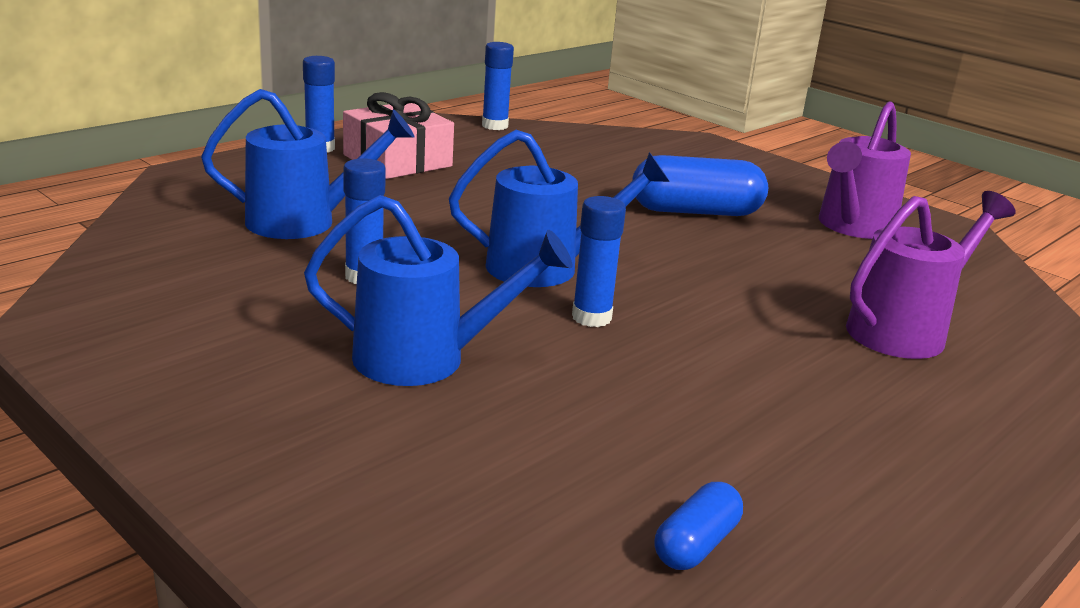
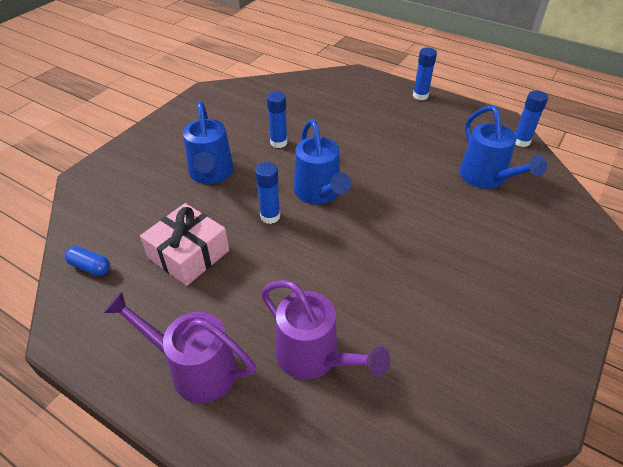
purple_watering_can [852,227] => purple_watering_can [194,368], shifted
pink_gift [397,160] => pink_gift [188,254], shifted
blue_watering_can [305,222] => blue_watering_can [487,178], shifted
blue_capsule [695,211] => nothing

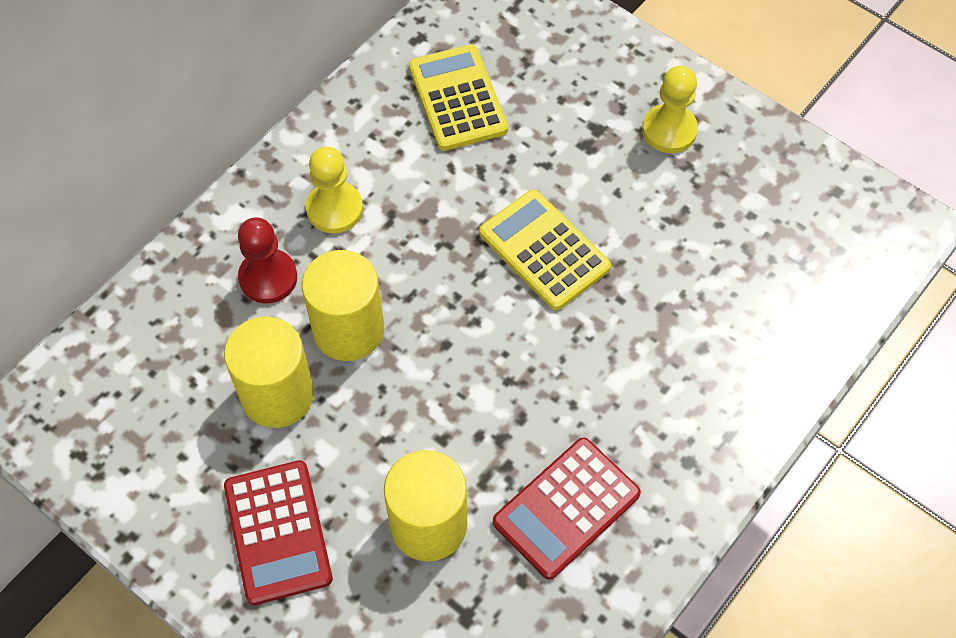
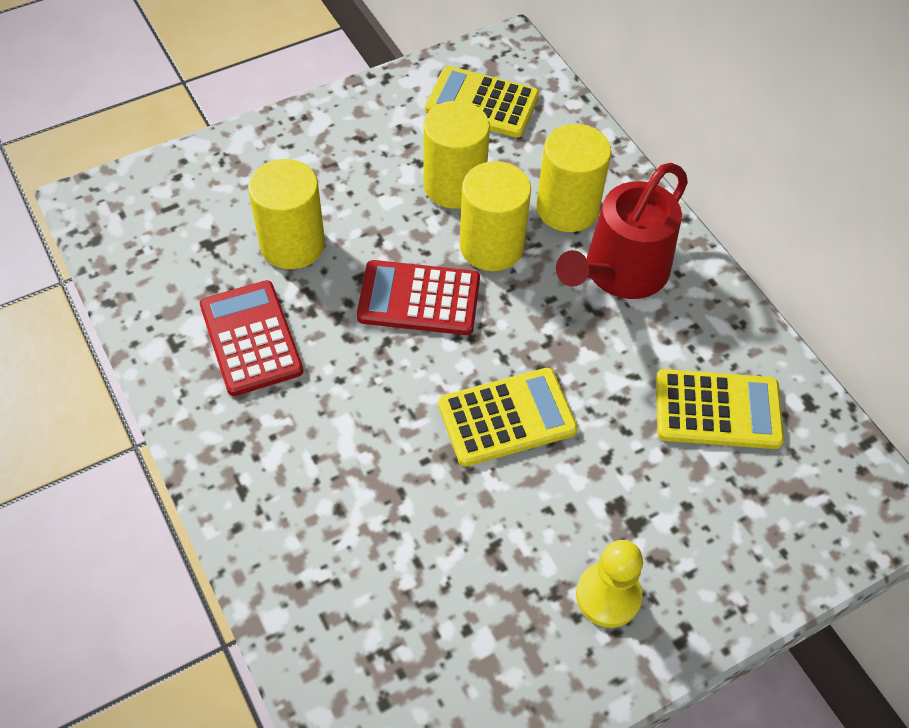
red_calculator [278,532] => red_calculator [419,299], shifted
nothing => yellow_calculator [482,103]
red_pawn [268,277] => yellow_cylinder [567,208]
yellow_pawn [334,209] => red_watering_can [620,272]

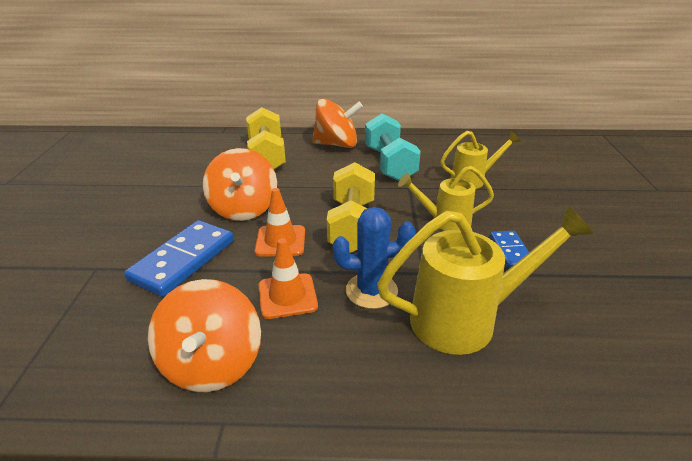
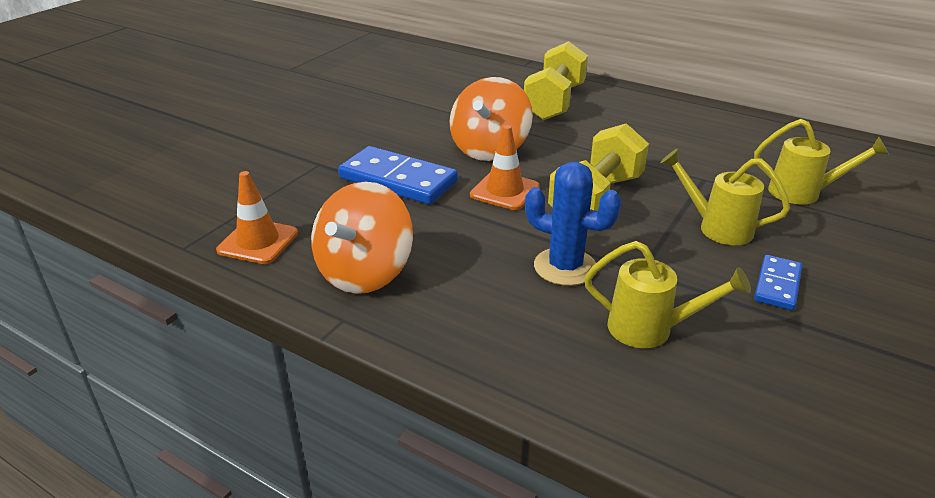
orange_traffic_cone [287,296] => orange_traffic_cone [258,242], shifted
blue_domino [183,260] => blue_domino [398,180], 60 degrees clockwise
yellow_watering_can [465,319] => yellow_watering_can [650,329], x0.60
orange_spinning_top [337,144] => nothing
turquoise_dumbbell [389,164] => nothing

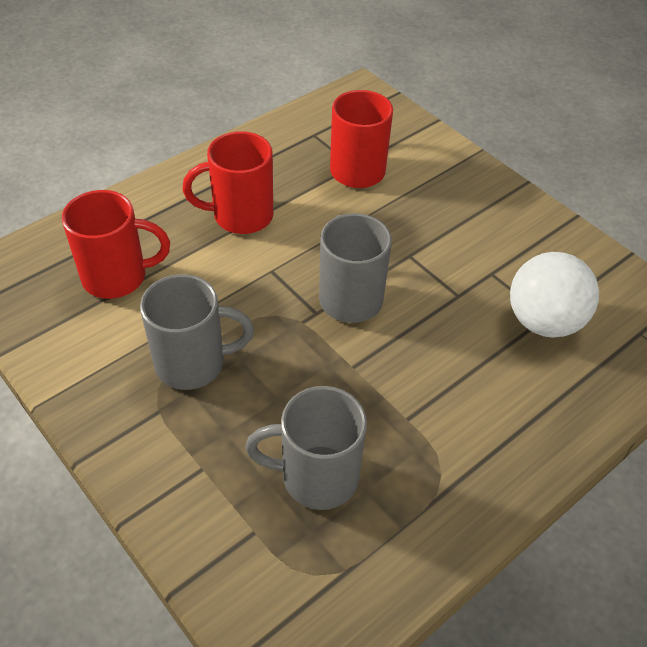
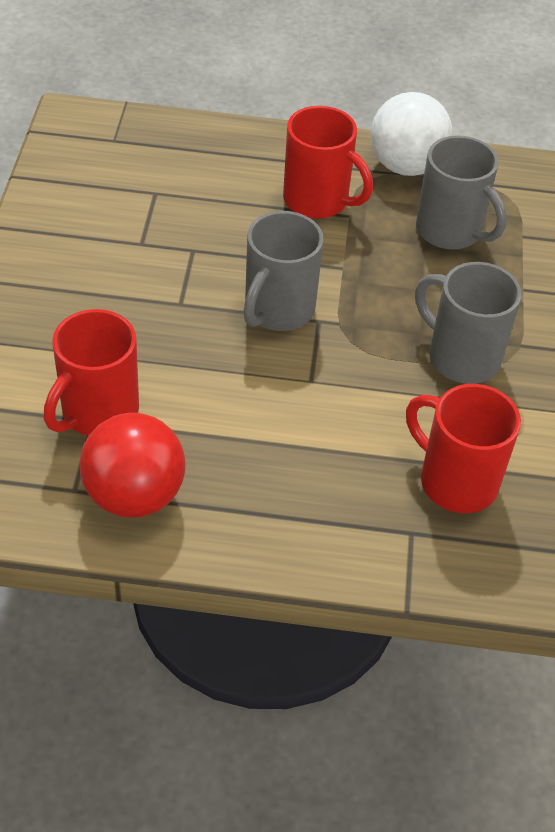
nothing => red_ball [134,495]
red_mug [240,216] => red_mug [318,201], shifted
white_ball [543,321] => white_ball [406,166], shifted

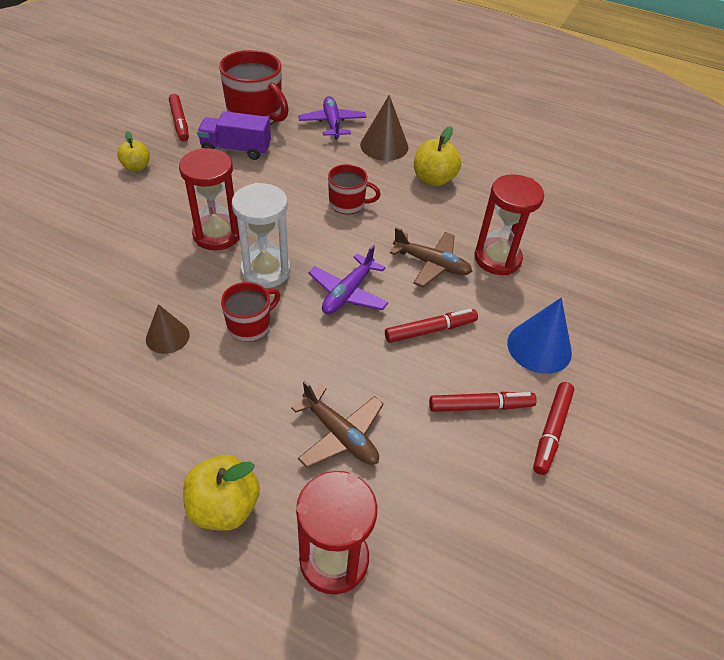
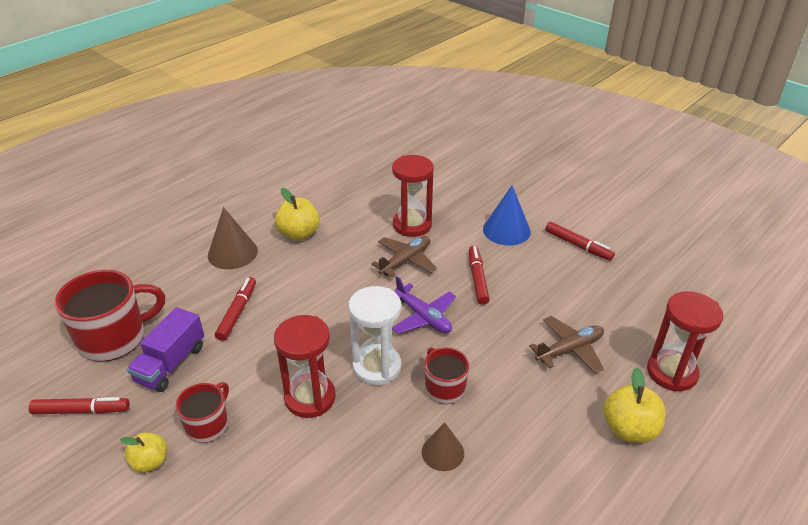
red_mug [348,204] => red_mug [208,425], shifted
red_marker [480,406] => red_marker [237,313], shifted
purple_plane [332,123] => nothing

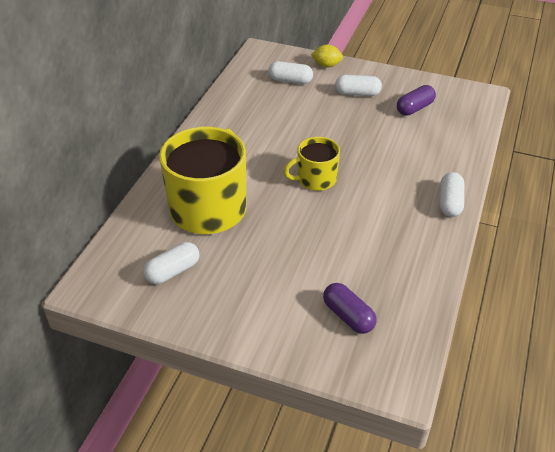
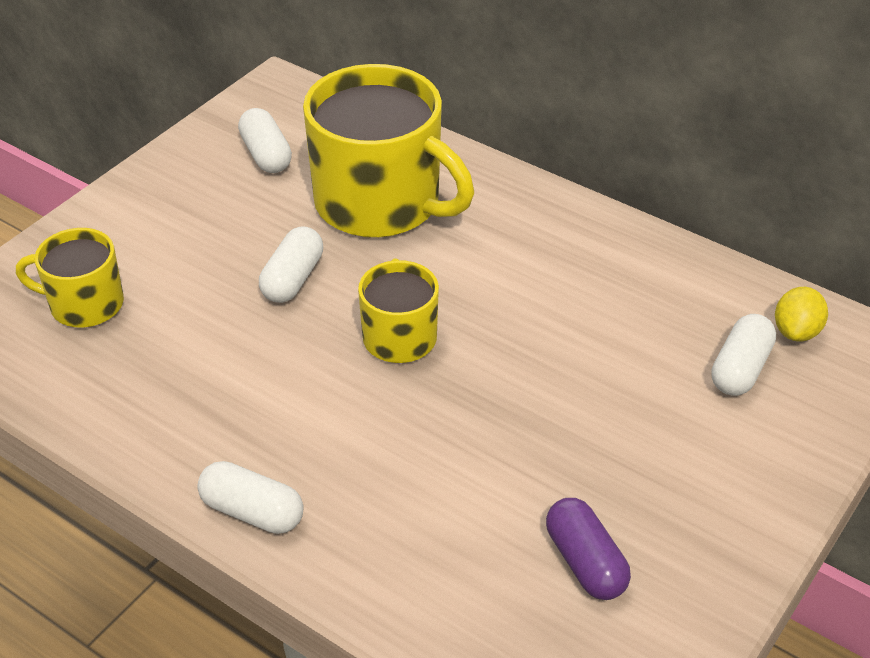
purple_capsule [348,316] => yellow_mug [84,304]
white_capsule [357,93] => white_capsule [292,279], shifted
yellow_lemon [326,65] => yellow_lemon [796,331], shifted

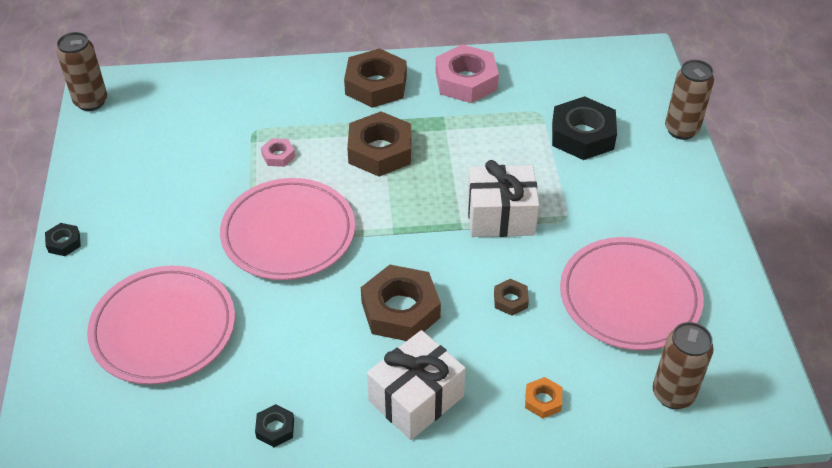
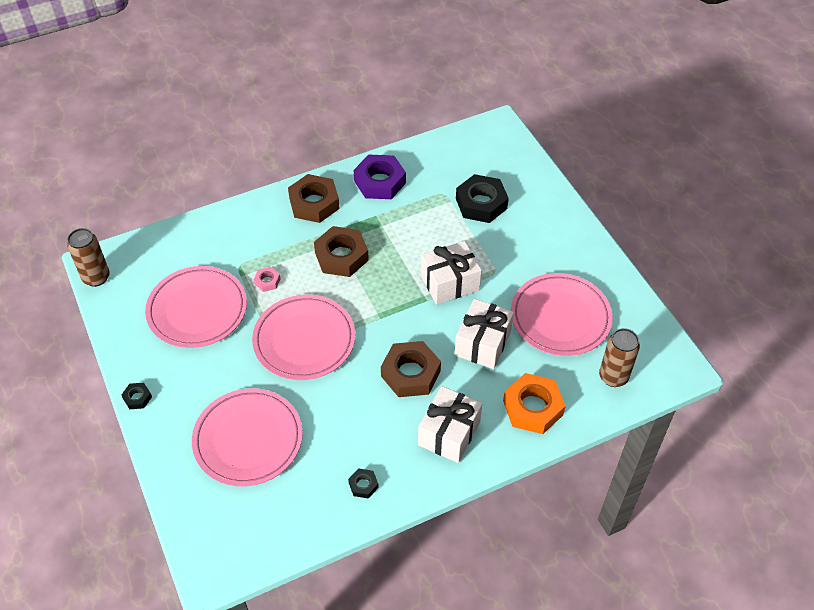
nothing => pink_plate [197,310]
pink_nut [466,81] => purple_nut [380,182]
brown_nut [510,300] => white_gift [482,343]
orange_nut [543,400] => orange_nut [533,408], x2.13
brown_can [681,130] => nothing

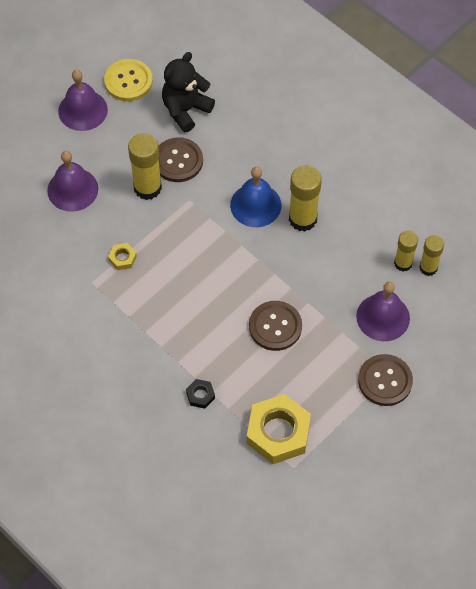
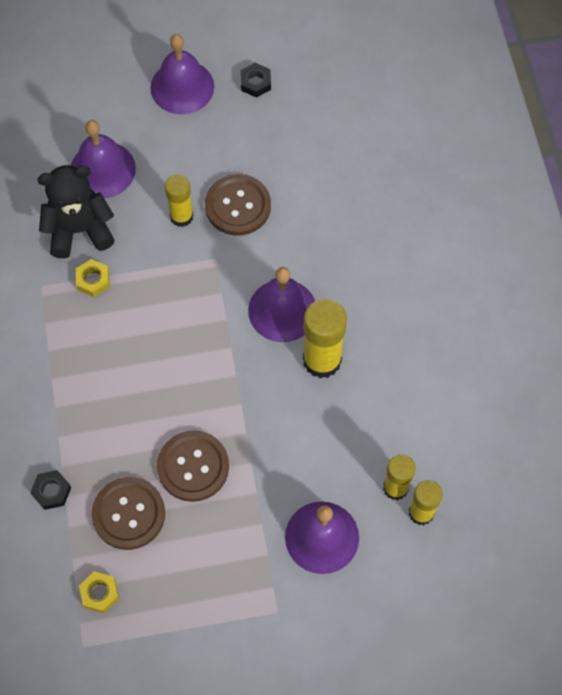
black_teddy_bear [185,110] => black_teddy_bear [79,230], shifted
yellow_nut [278,432] => yellow_nut [99,593], x0.44
brown_button [385,381] => brown_button [128,514], shifted
yellow_glue_stick [147,188] => yellow_glue_stick [181,216], x0.63
yellow_button [128,81] => black_nut [255,83]
blue_bell [255,205] => purple_bell [282,310]

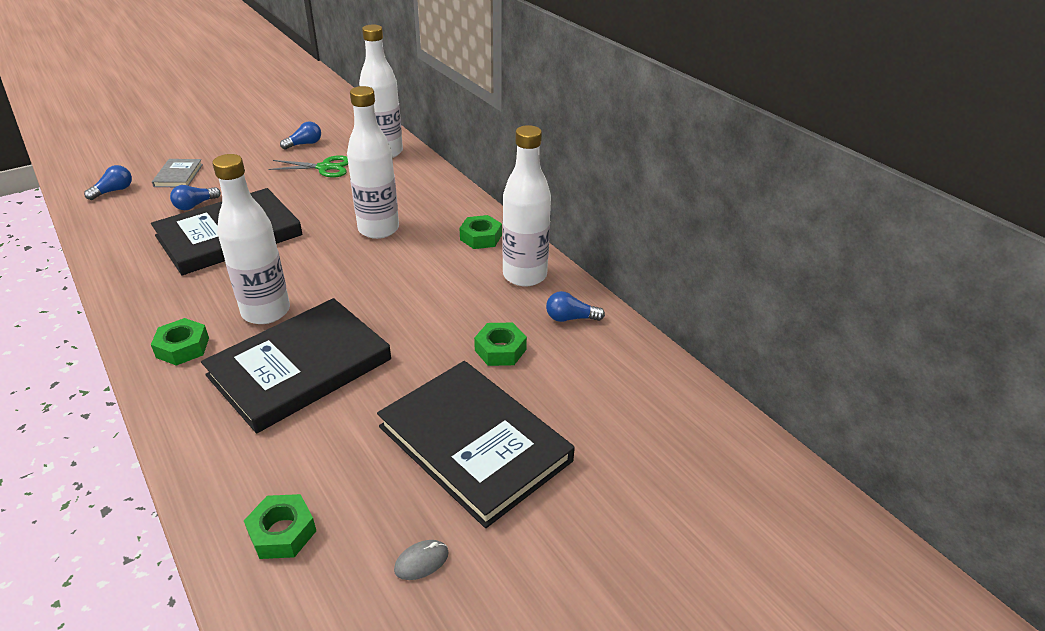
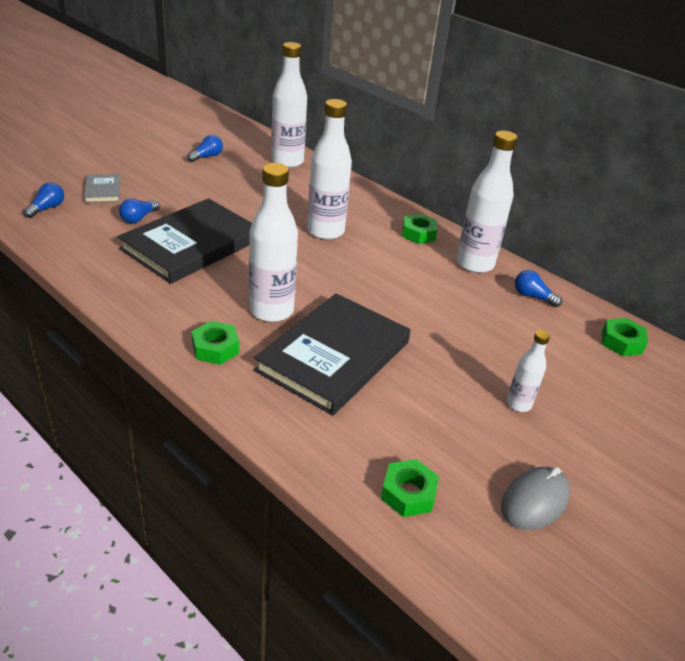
grey_mouse [421,561] => grey_mouse [534,501], x1.83
black_book [474,443] => white_bottle [518,404]
blue_light_bulb [570,318] => blue_light_bulb [532,296], 45 degrees clockwise
green_nut [500,350] => green_nut [621,342], shifted
green_scissors [324,167] => nothing

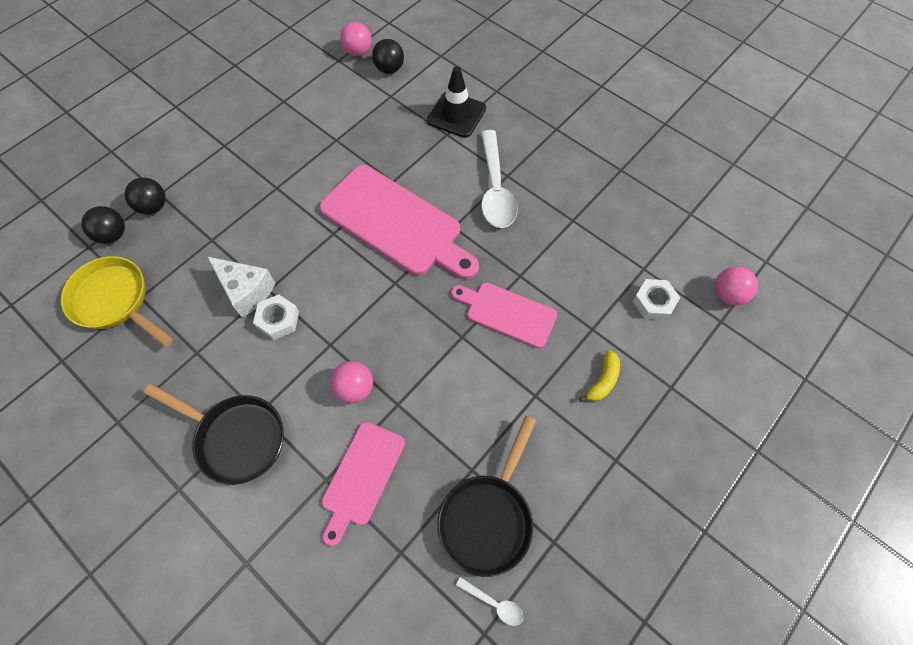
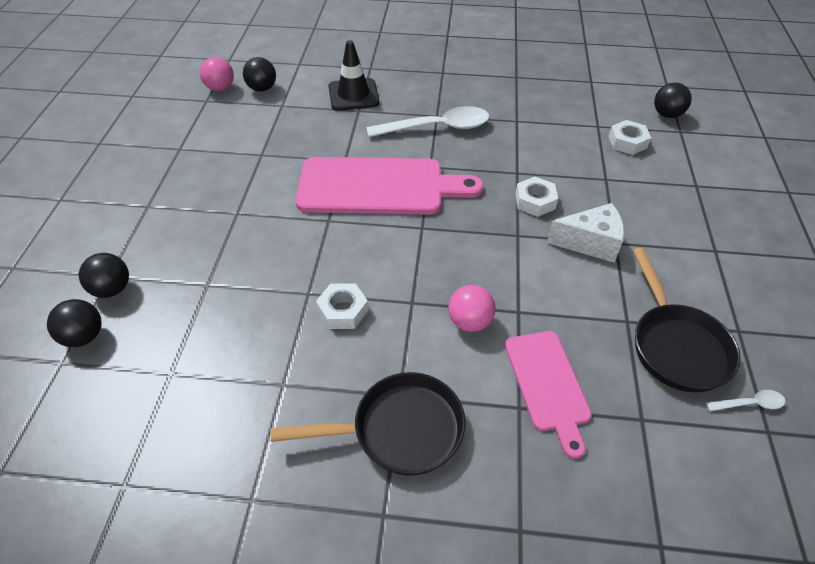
white_spoon [495,189] => white_spoon [437,127], 60 degrees counterclockwise
pink_cutting_board [507,313] => white_nut [535,201]
white_cheese [246,291] => white_cheese [590,243], shifted
pink_ball [727,294] => black_ball [667,114]
yellow_pan [115,301] => nothing
yellow_banana [602,380] => nothing

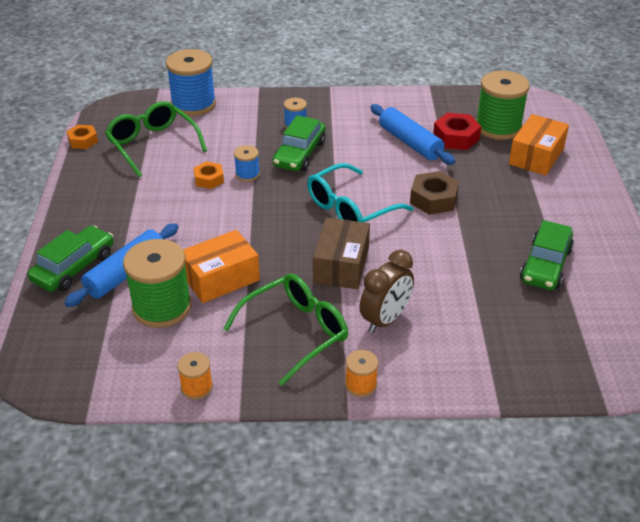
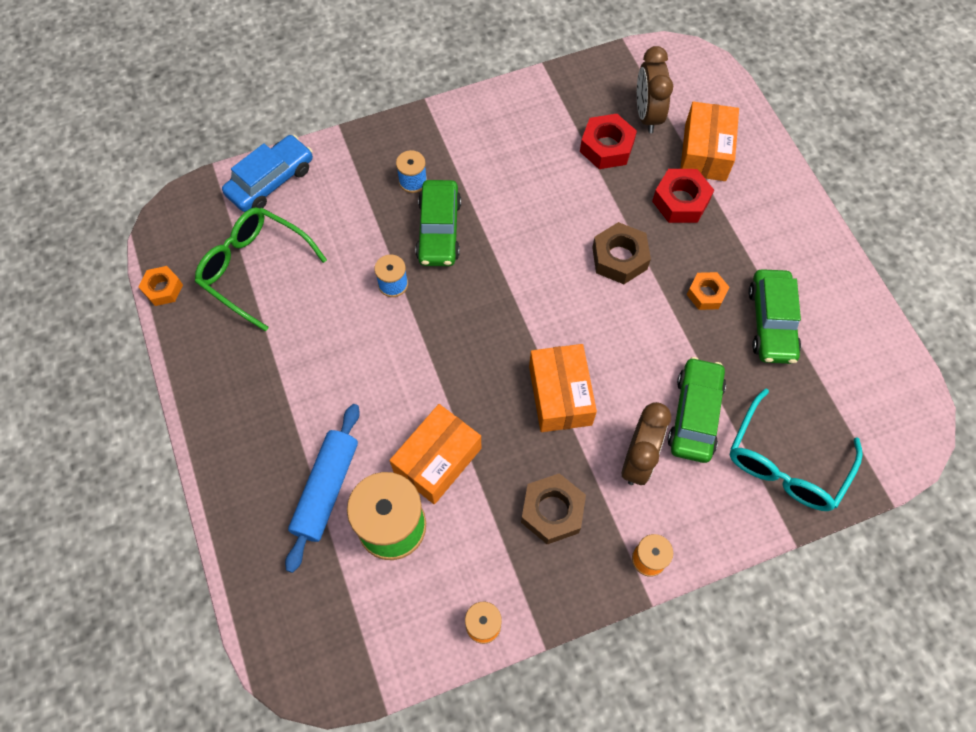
blue_spool [193,104] => blue_car [271,181]
green_glasses [295,332] => brown_nut [552,511]
brown_box [341,265] => orange_box [560,395]
green_spool [498,127] => brown_clock [647,115]
nothing => red_nut [680,201]
green_car [74,267] => green_car [694,415], shifted
orange_nut [209,179] => orange_nut [706,294], shifted
turquoise_glasses [351,208] => turquoise_glasses [786,462], shifted
blue_rolling_pin [410,143] => nothing

